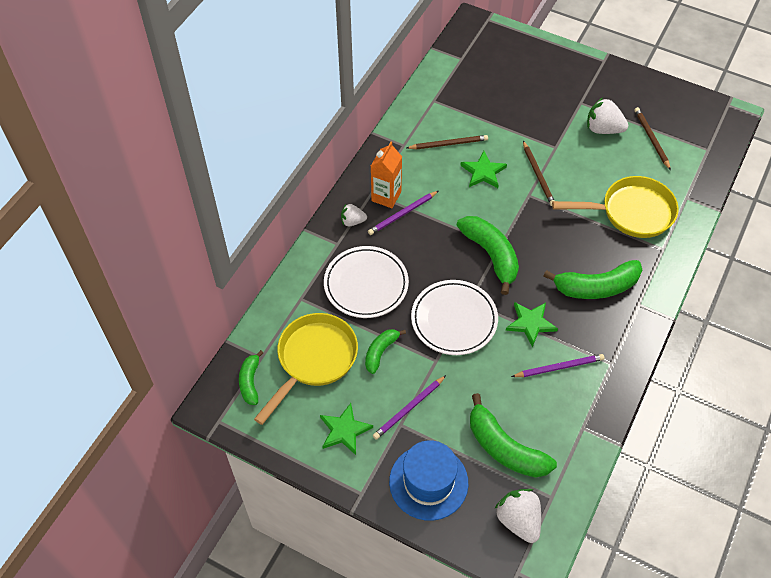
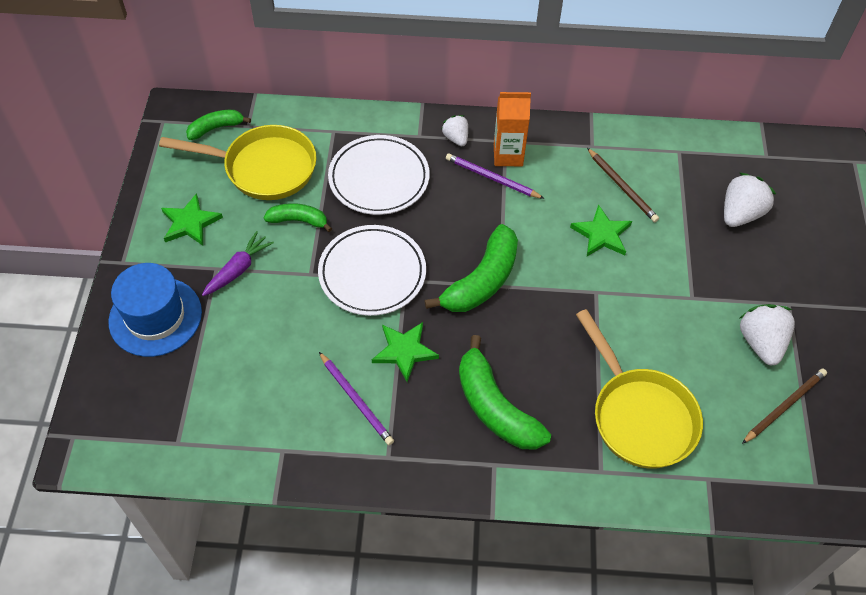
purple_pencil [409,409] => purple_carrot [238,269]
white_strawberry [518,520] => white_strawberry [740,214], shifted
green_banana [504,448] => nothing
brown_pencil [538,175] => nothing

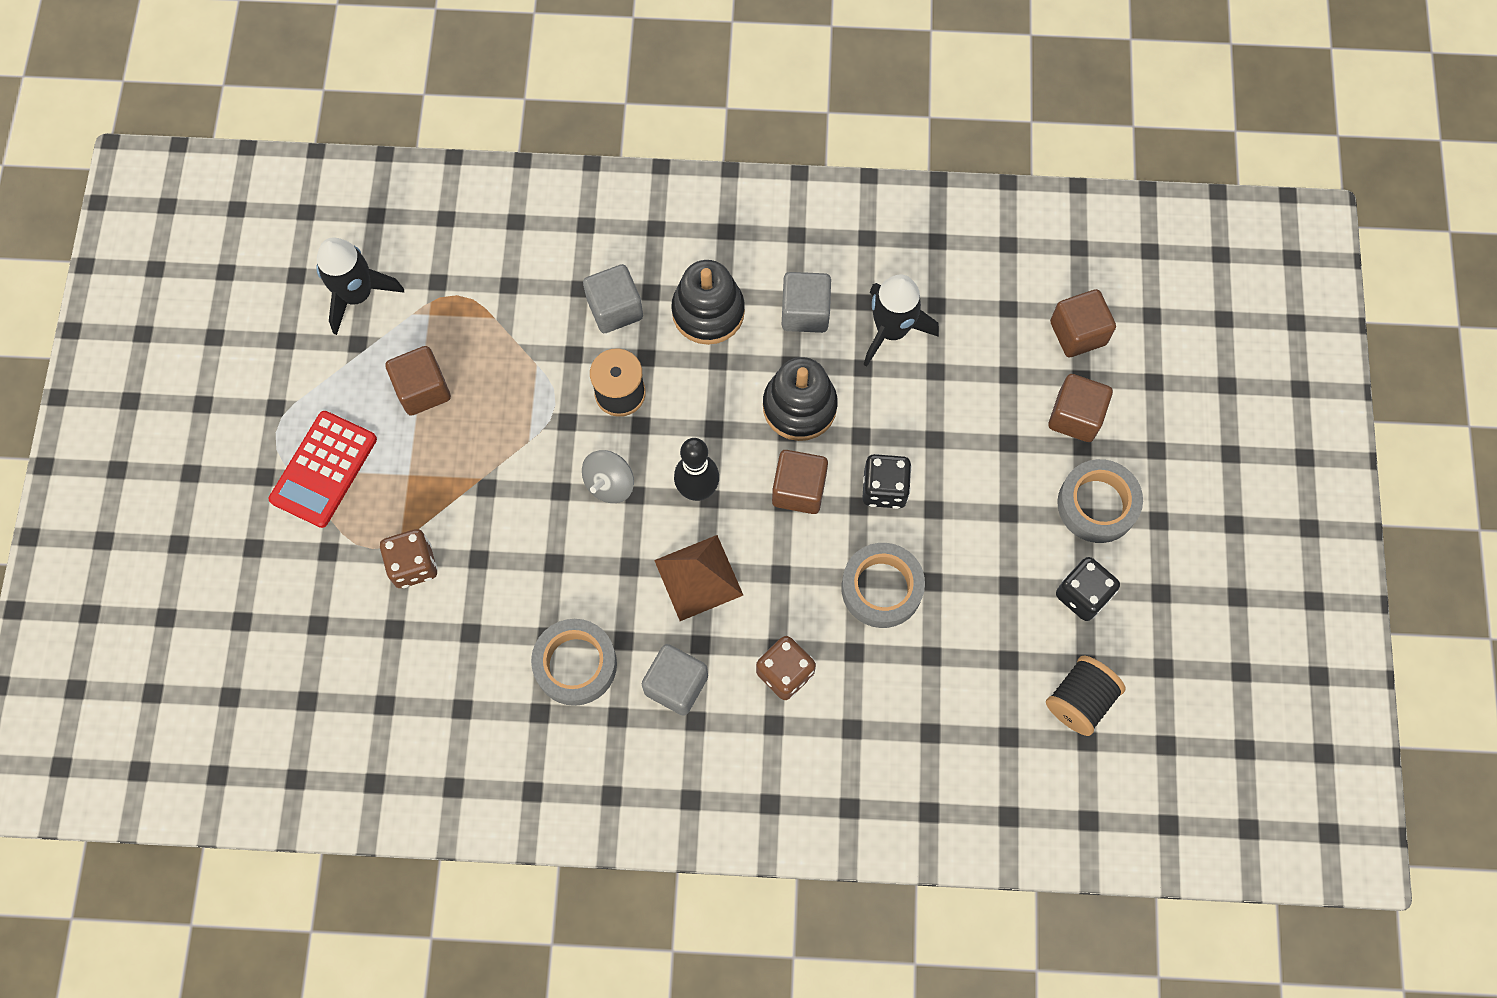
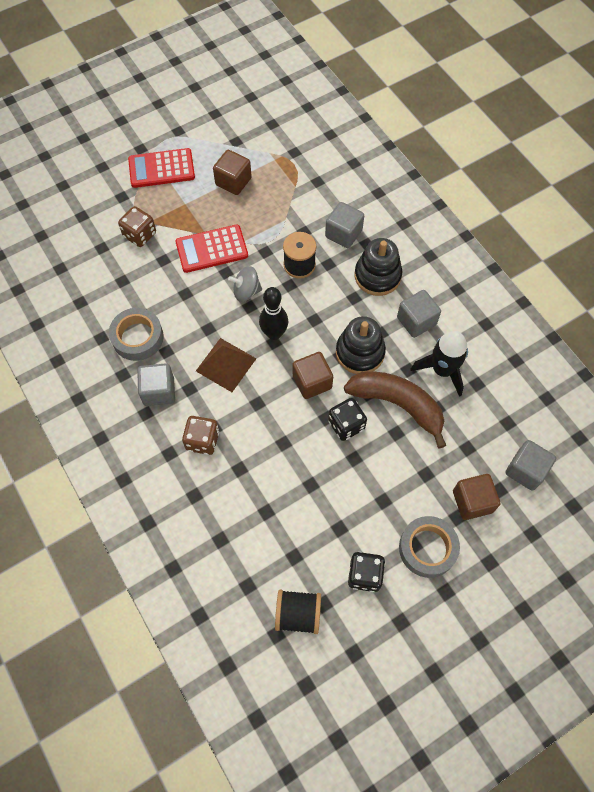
nothing => red_calculator [211,249]
nothing => brown_banana [397,405]
brown_cube [1078,333] => grey_cube [525,470]
black_rocket [357,295] => nothing
grey_tape [881,588] => nothing

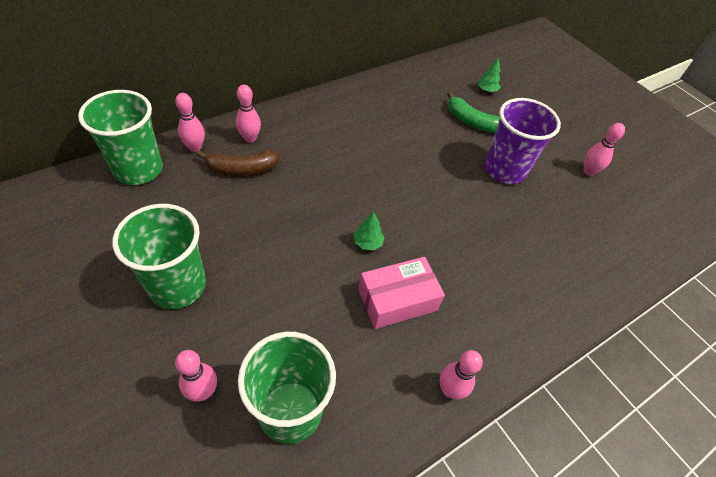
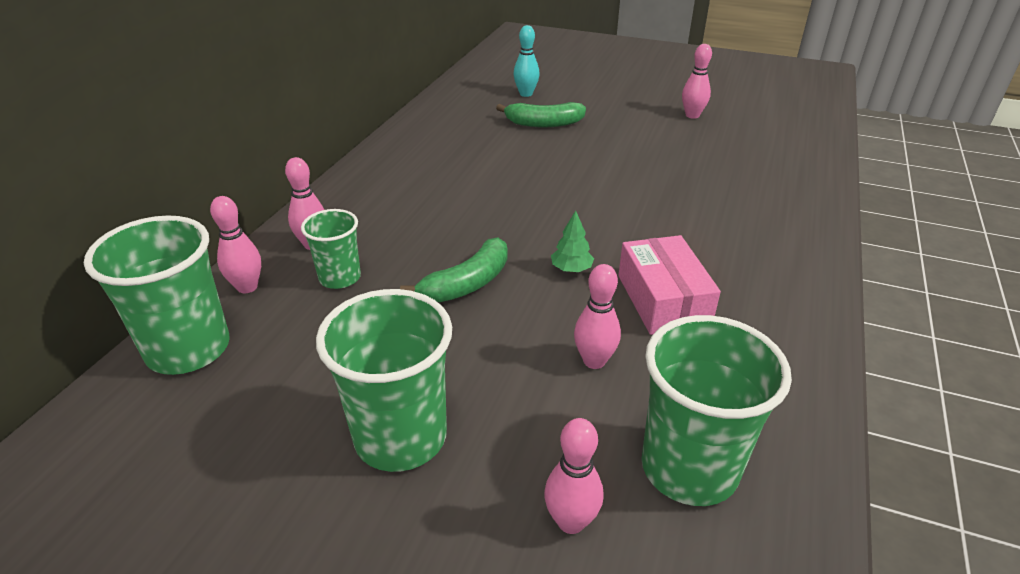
brown_banana [242,169] => green_cup [340,277]
nothing => green_banana [467,283]
green_tree [486,90] => turquoise_bowling_pin [526,94]
pink_bowling_pin [450,390] => pink_bowling_pin [594,361], shifted
pink_box [397,300] => pink_box [663,300], 45 degrees counterclockwise
purple_cup [505,170] => nothing

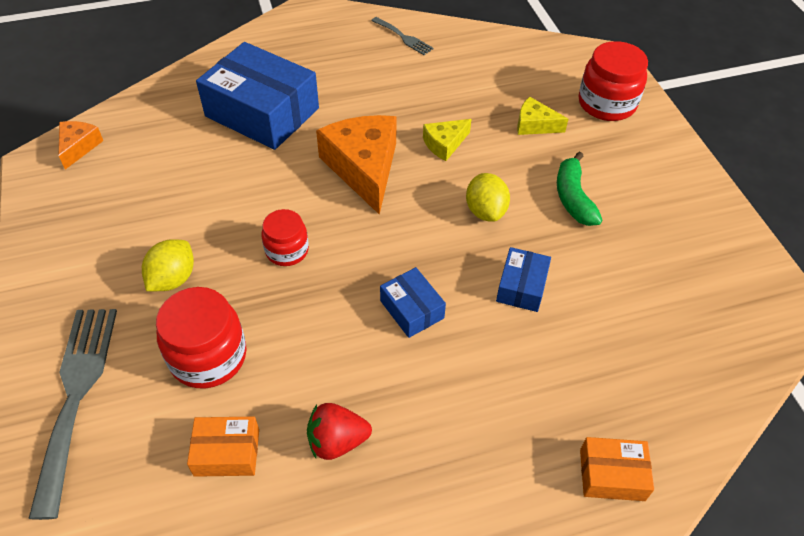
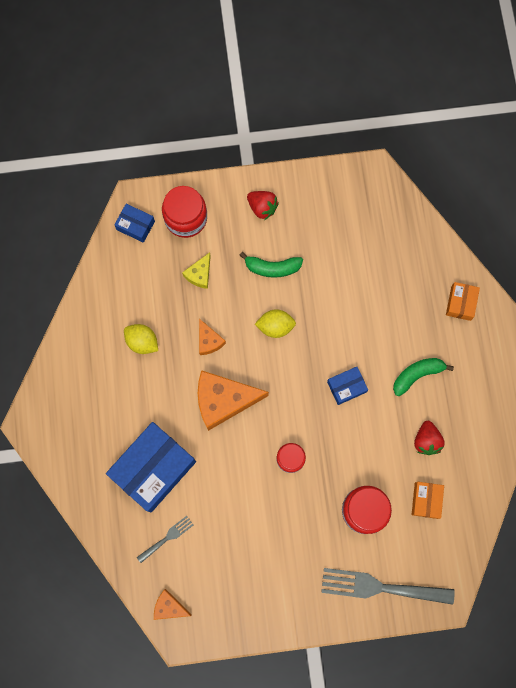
blue_box [521,287] => blue_box [135,225], shifted
yellow_lemon [173,279] => yellow_lemon [142,342], shifted
grey_fork [403,37] => grey_fork [167,537], shifted
yellow_cheese [444,144] => orange_cheese [209,341]
nothing => red_strawberry [262,208]
nothing => green_banana [417,375]

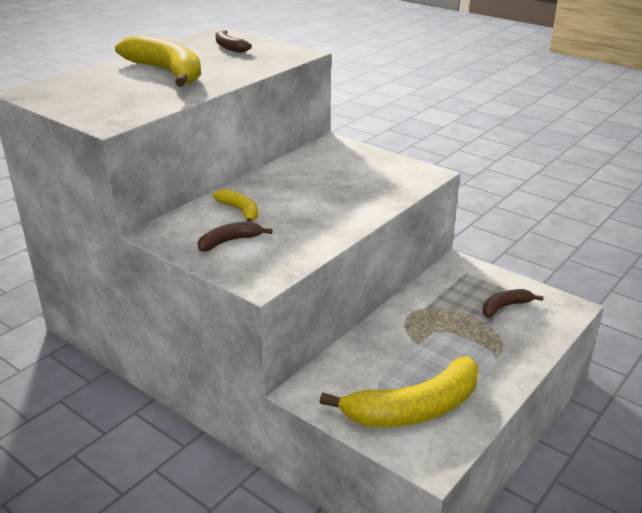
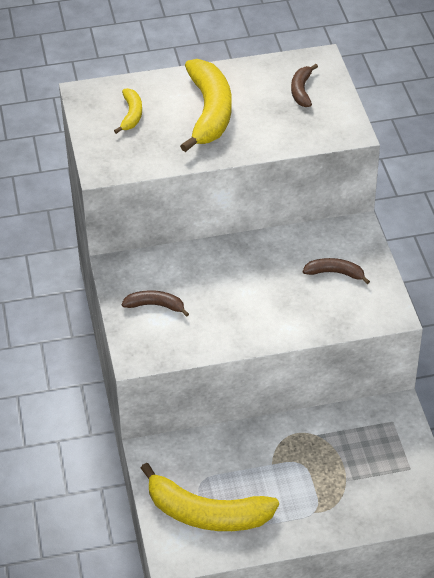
yellow_banana [240,211] => yellow_banana [131,115], shifted
brown_banana [505,307] => brown_banana [335,273], shifted

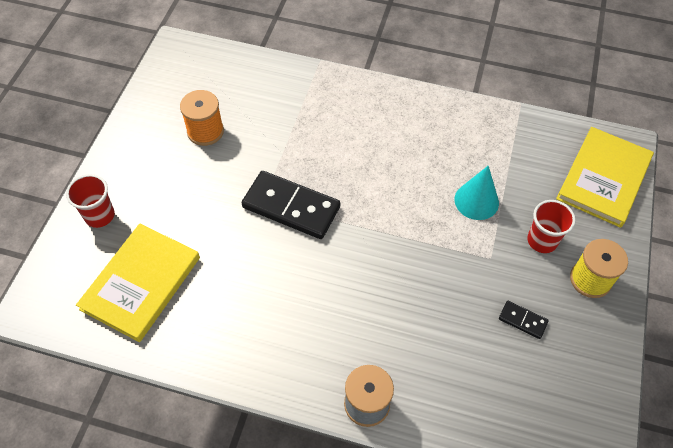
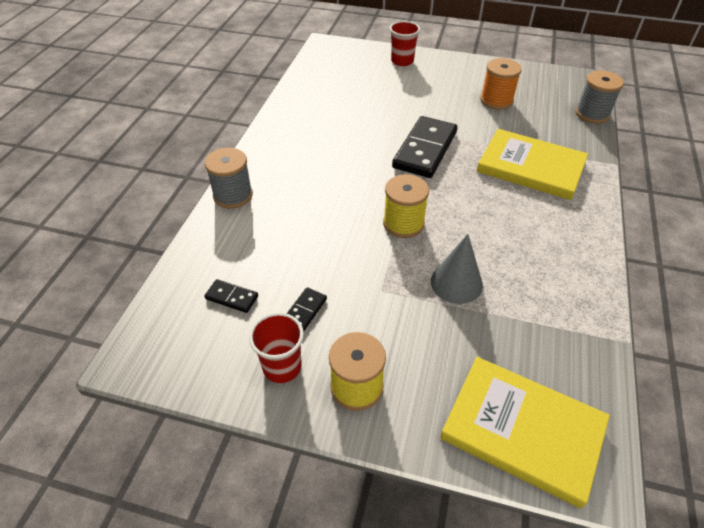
nothing => black_domino [231,297]
red_cup [542,241] => red_cup [282,367], shifted
nothing => yellow_spool [403,223]
turquoise_cone [476,201] => grey_cone [456,283]
yellow_book [141,283] => yellow_book [531,167], shifted
nothing => grey_spool [592,114]

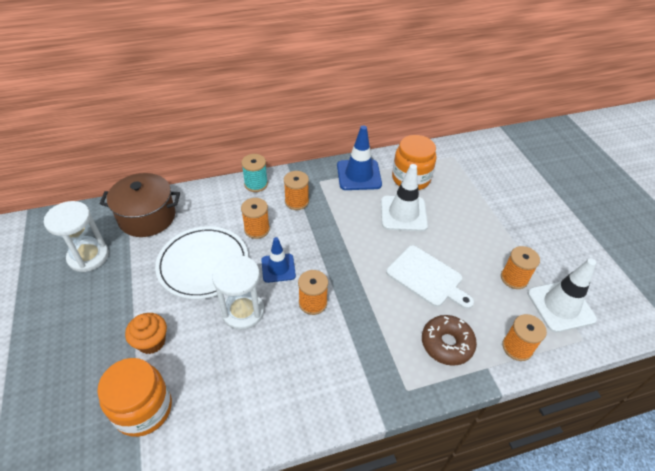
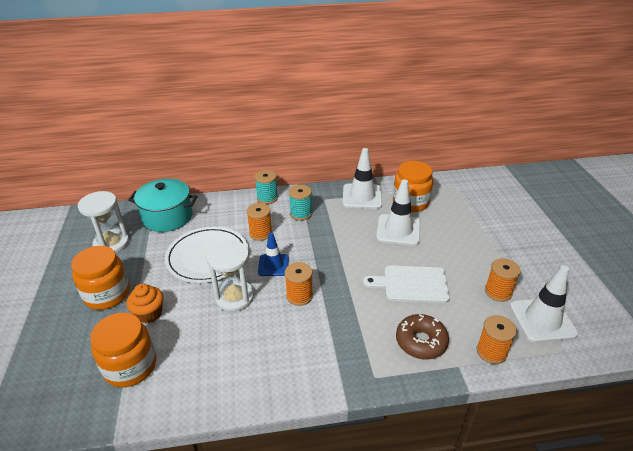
nothing => orange_jar [107,294]
brown_pot [147,217] => turquoise_pot [167,217]
orange_spool [296,201] => turquoise_spool [301,214]
blue_traffic_cone [359,175] => white_traffic_cone [362,196]
white_cutting_board [427,277] => white_cutting_board [411,284], 135 degrees clockwise

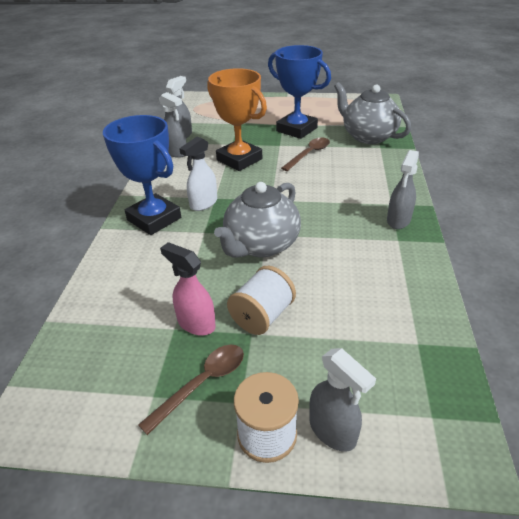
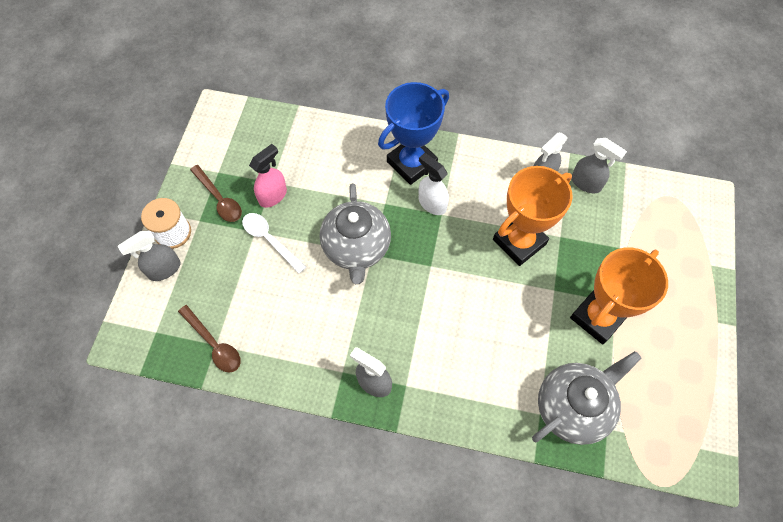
brown_spoon [309,154] => brown_spoon [214,344], shifted
white_spool [262,316] => white_spoon [270,240]
grey_teapot [261,245] => grey_teapot [356,248], 135 degrees counterclockwise
blue_trophy [296,129] => orange_trophy [598,317]

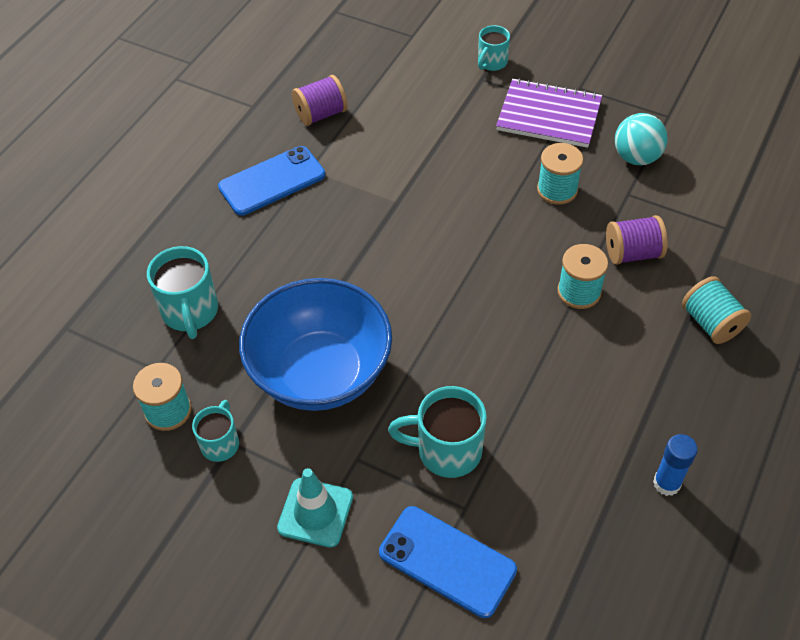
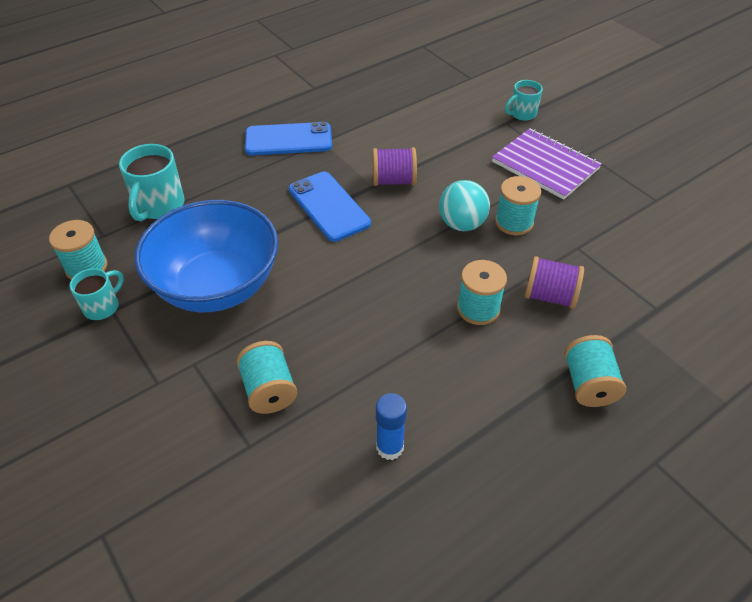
turquoise_mug [446,450] => turquoise_spool [269,390]
blue_phone [447,561] => blue_phone [329,206], shifted
purple_spool [321,114] => purple_spool [393,181], shifted
blue_glue_stick [666,483] => blue_glue_stick [390,447], shifted
turquoise_ball [636,157] => turquoise_ball [461,224], shifted
turquoise_traffic_cone [315,512] => nothing

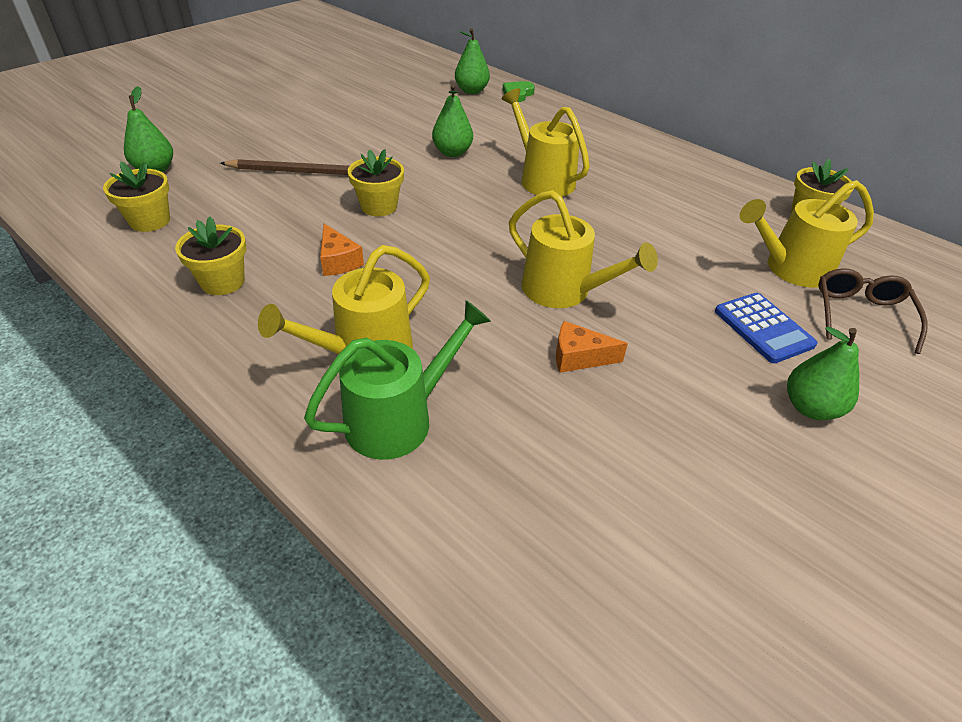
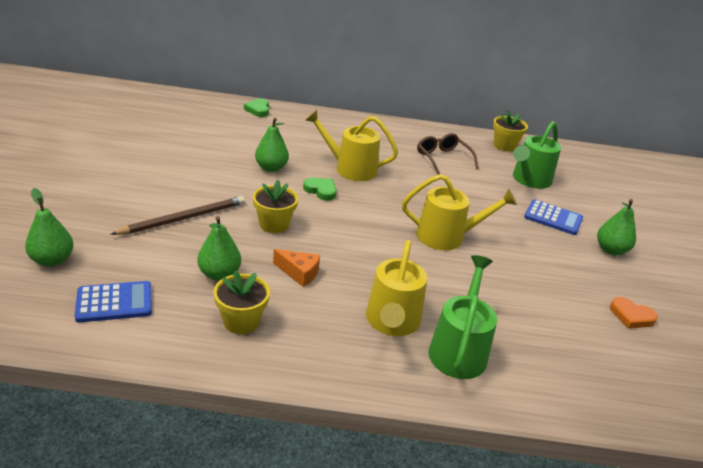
yellow_flower_pot [150,221] => blue_calculator [114,302]
green_pear [471,91] => green_pear [219,274], shifted
nothing => green_heart [321,190]
brown_glasses [860,315] => brown_glasses [443,158], shifted
yellow_watering_can [791,269] => green_watering_can [529,180]
nothing => orange_heart [631,316]
orange_cheese [579,357] => nothing

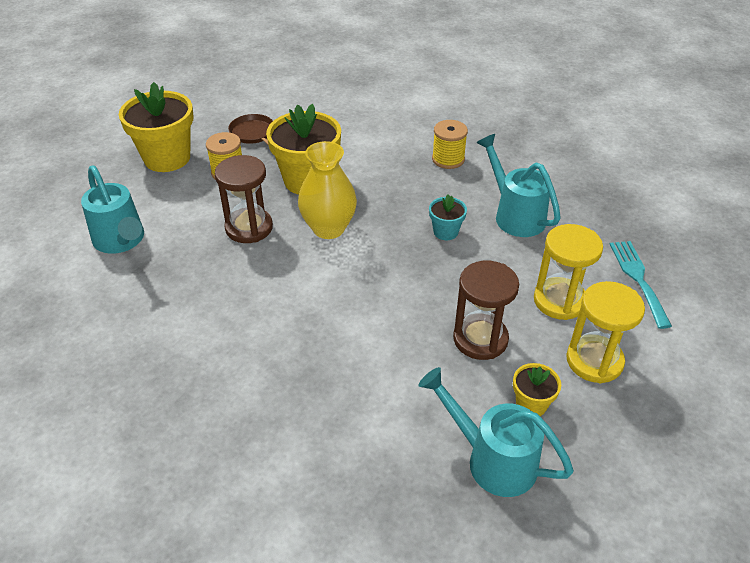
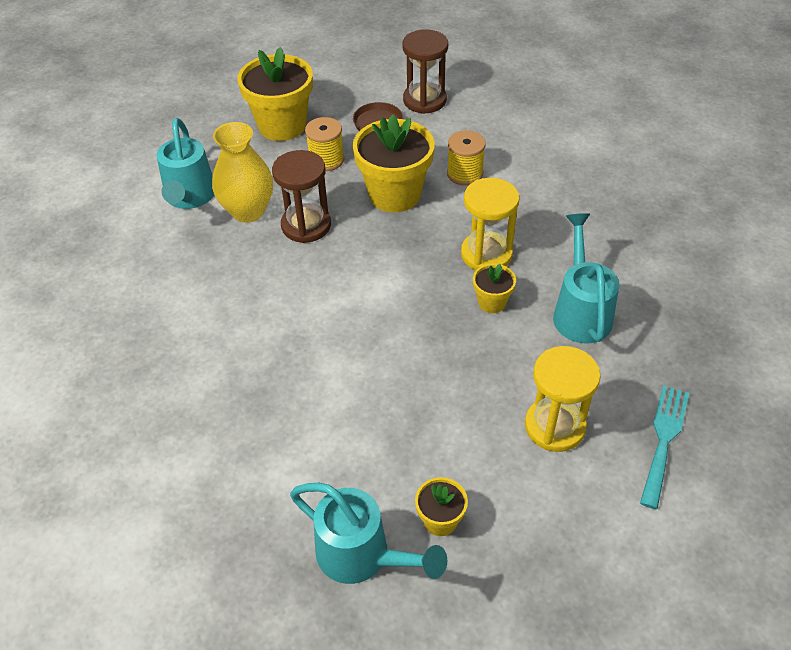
yellow_vase [329,228] => yellow_vase [248,211], shifted
turquoise_watering_can [492,460] => turquoise_watering_can [361,556], 150 degrees clockwise
brown_hourglass [480,339] => brown_hourglass [424,100], shifted
yellow_spool [448,159] => yellow_spool [465,174], shifted
yellow_hourglass [594,361] => yellow_hourglass [486,254], shifted
turquoise_flower_pot [445,232] => yellow_flower_pot [492,302]

